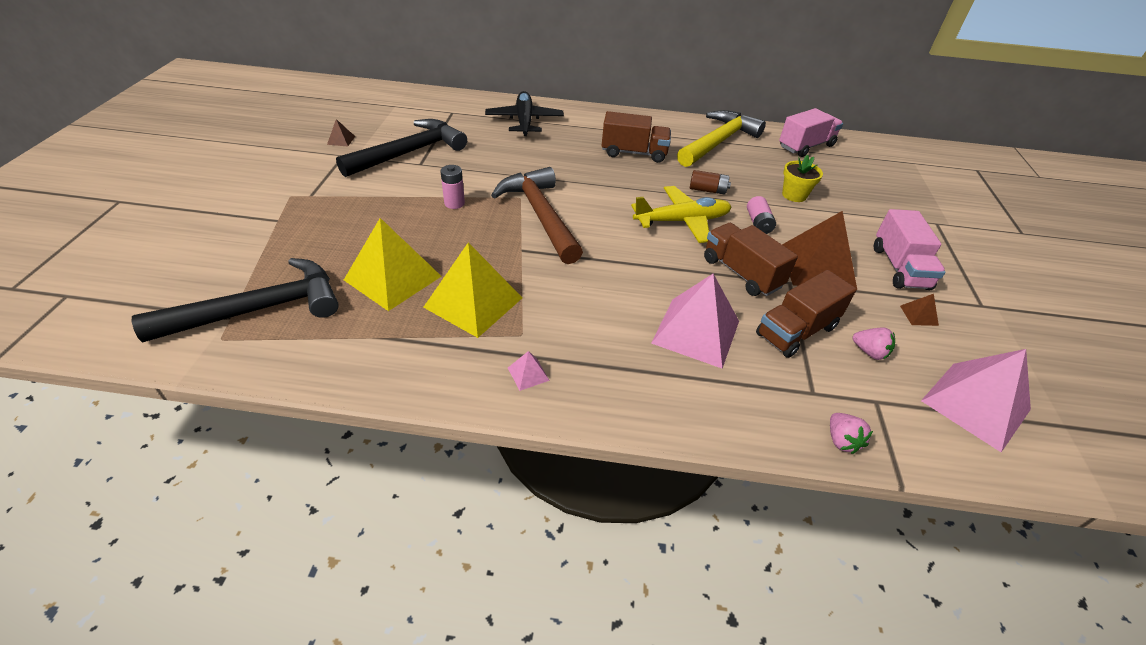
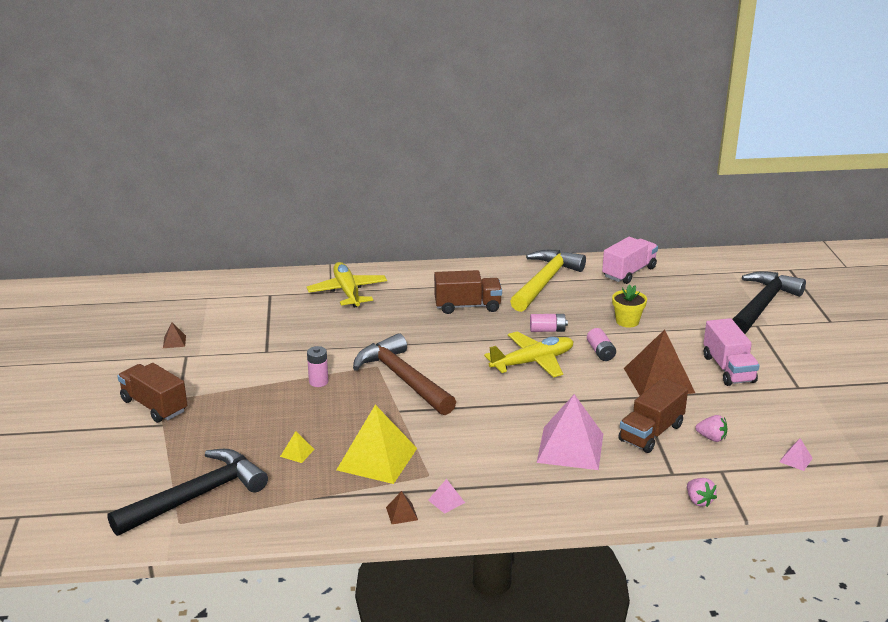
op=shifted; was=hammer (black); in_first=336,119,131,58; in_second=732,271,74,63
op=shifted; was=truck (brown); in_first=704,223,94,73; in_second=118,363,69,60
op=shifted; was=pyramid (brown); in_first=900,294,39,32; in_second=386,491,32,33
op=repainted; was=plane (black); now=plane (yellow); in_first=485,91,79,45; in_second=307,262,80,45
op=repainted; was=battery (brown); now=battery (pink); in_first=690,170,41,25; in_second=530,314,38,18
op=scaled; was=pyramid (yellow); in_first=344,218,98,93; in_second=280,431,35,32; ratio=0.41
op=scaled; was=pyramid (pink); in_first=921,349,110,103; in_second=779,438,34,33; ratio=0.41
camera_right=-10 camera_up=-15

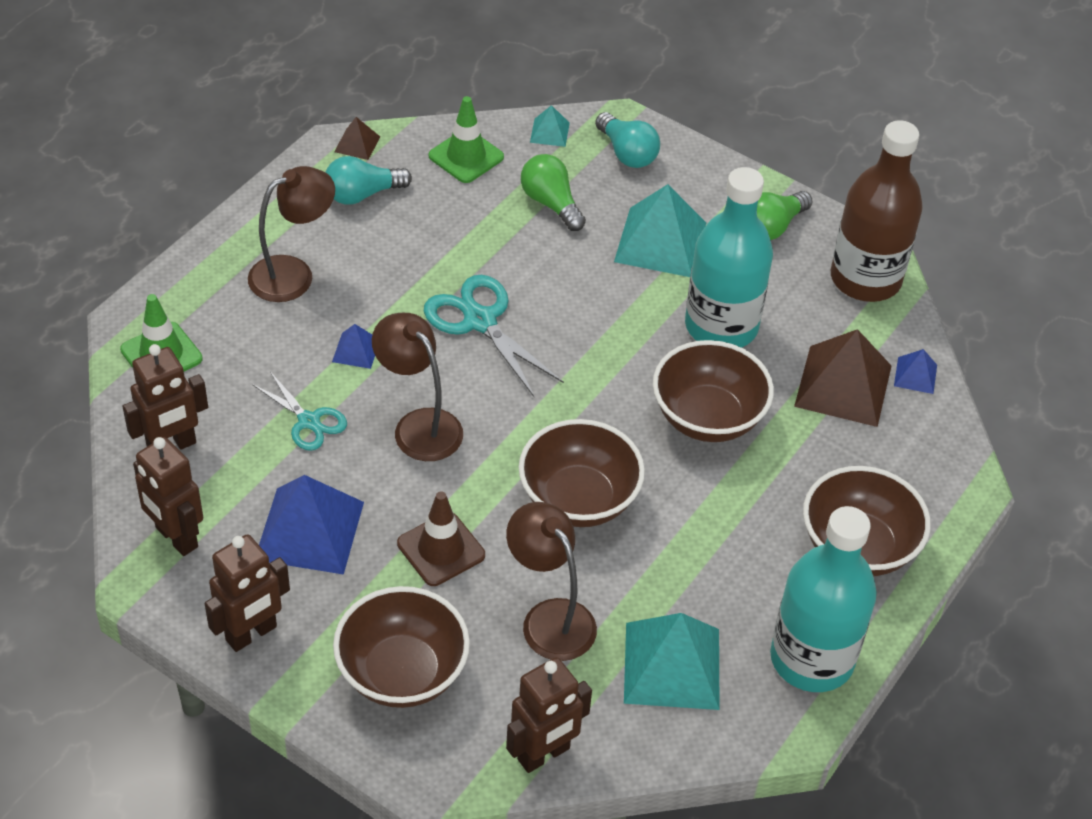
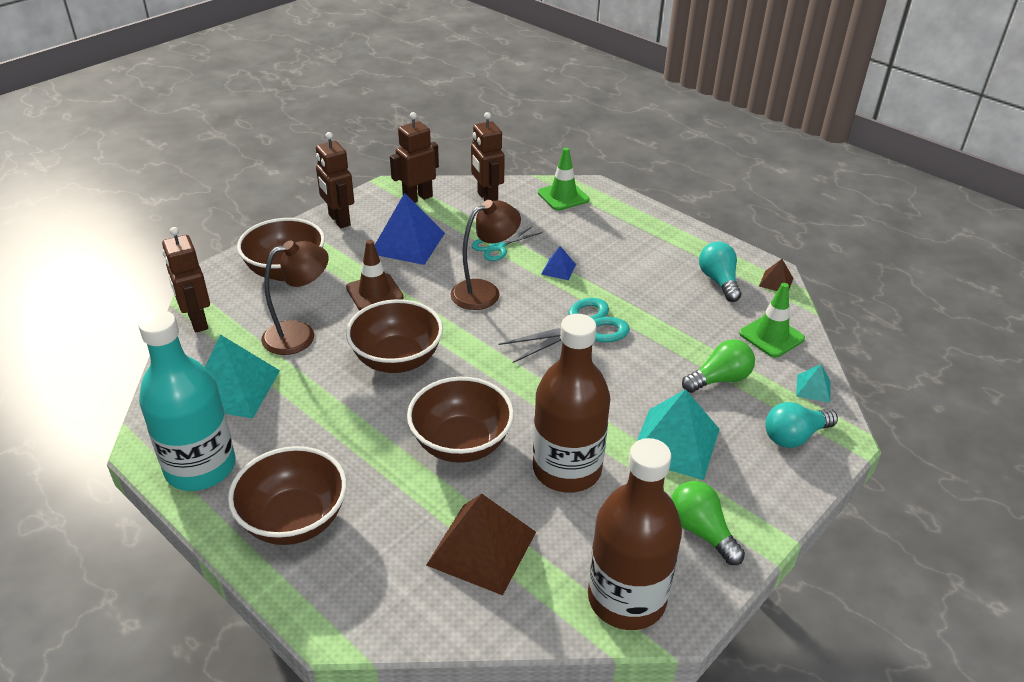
op=gone; was=lamp (brown); in_first=248,166,87,136
op=gone; was=pyramid (blue); in_first=894,349,43,45
op=repainted; was=bottle (turquoise); now=bottle (brown); in_first=685,167,88,181; in_second=533,314,77,179
camera_right=100 camera_up=-10

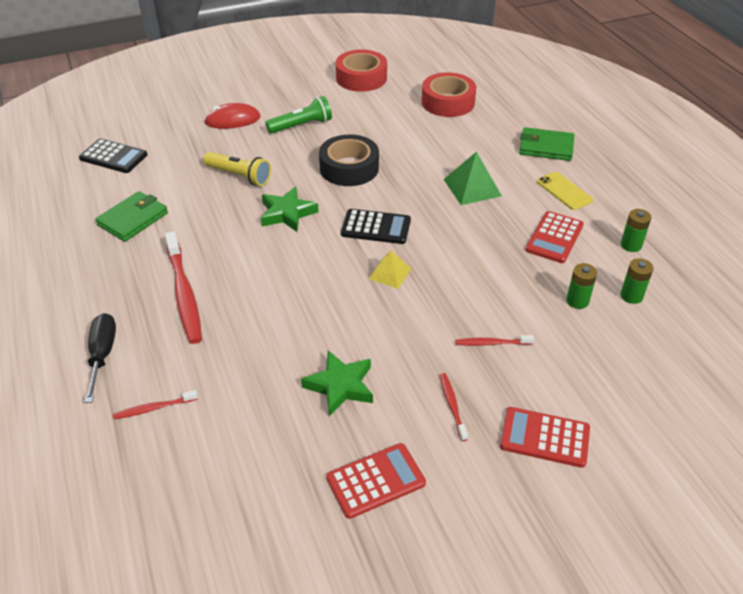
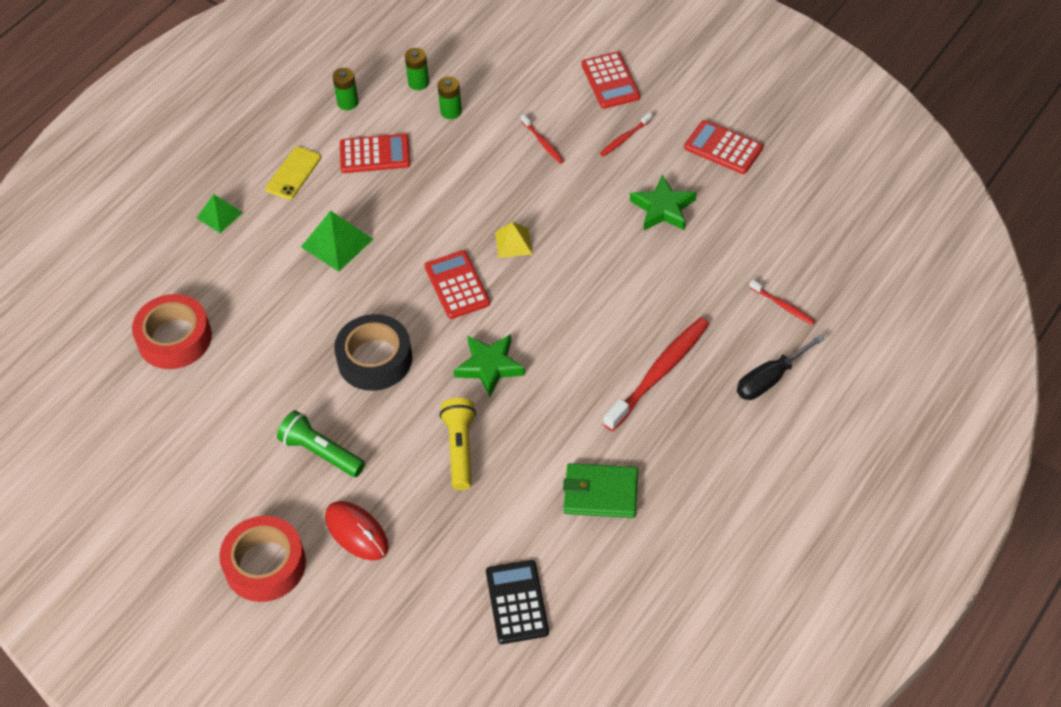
op=shifted; was=tape (red); in_first=336,50,51,42; in_second=219,516,87,86
op=swapped; was=wallet (green); now=pyramid (green); in_first=519,127,55,34; in_second=197,194,46,39
op=repainted; was=calculator (black); now=calculator (red); in_first=341,209,70,35; in_second=425,250,65,69
camera_right=-120 camera_up=10

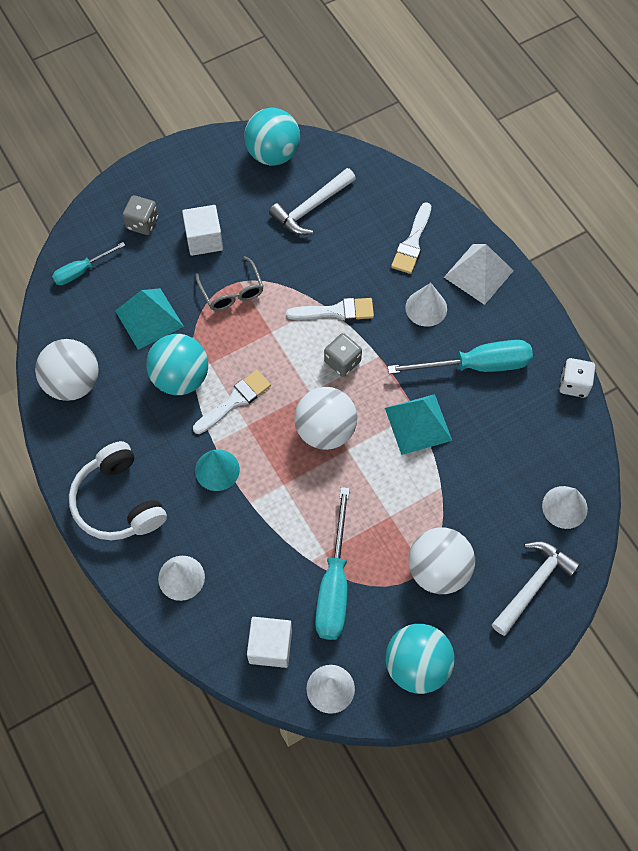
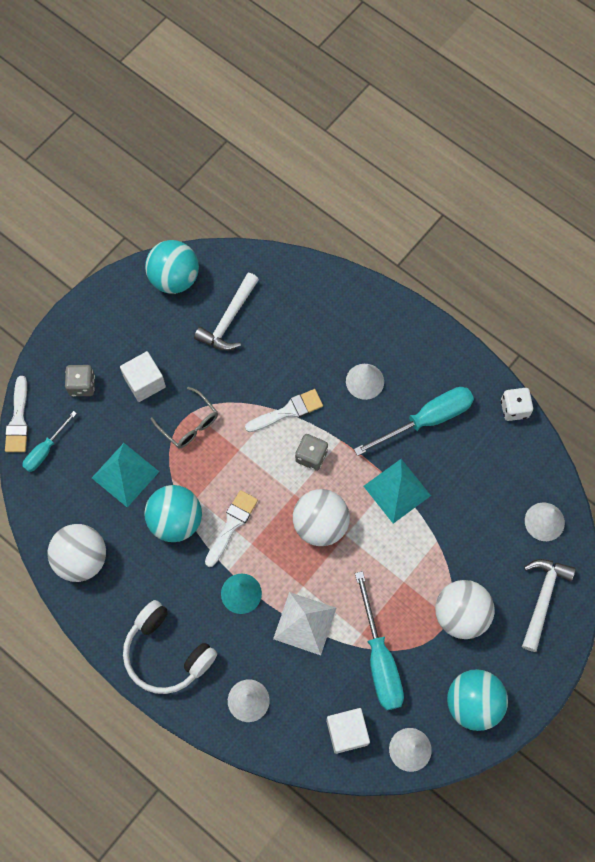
op=shifted; was=brush (white); in_first=391,202,40,72; in_second=5,376,24,76
op=shifted; was=pyramid (white); in_first=444,244,70,61; in_second=273,592,63,63
camera_right=-20 camera_up=5

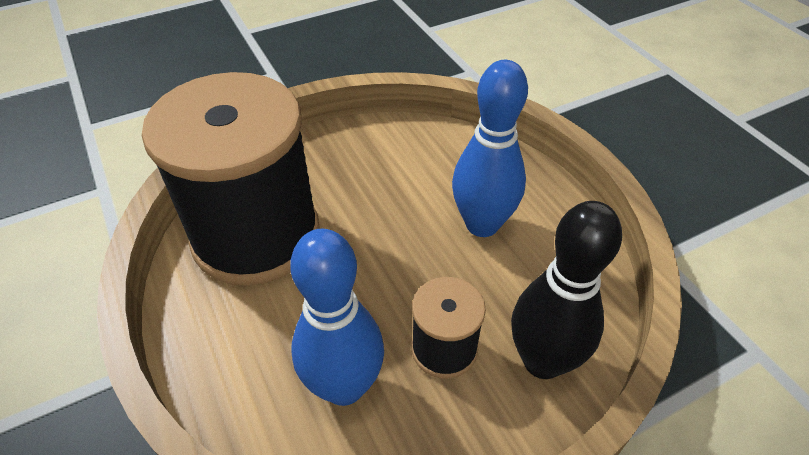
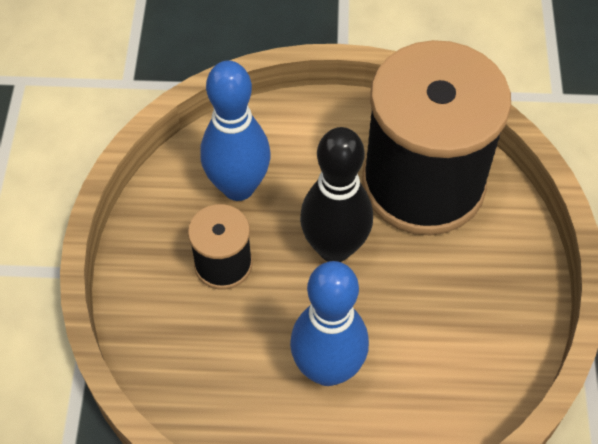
op=shifted; was=bowling pin (black); in_first=511,201,111,178; in_second=300,127,73,135
camera_right=120 camera_up=10

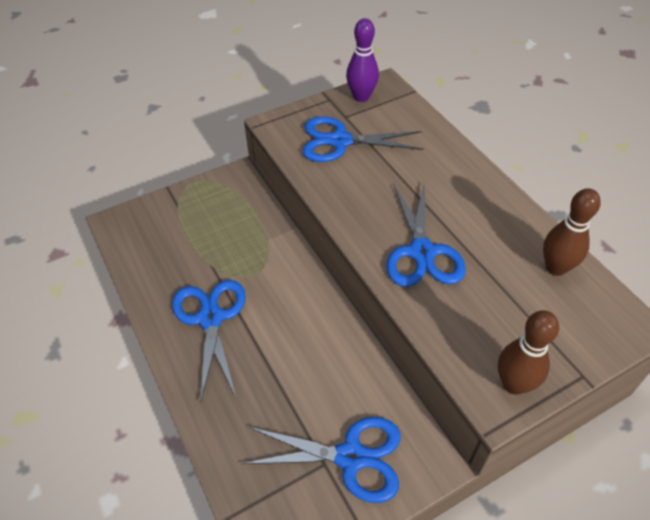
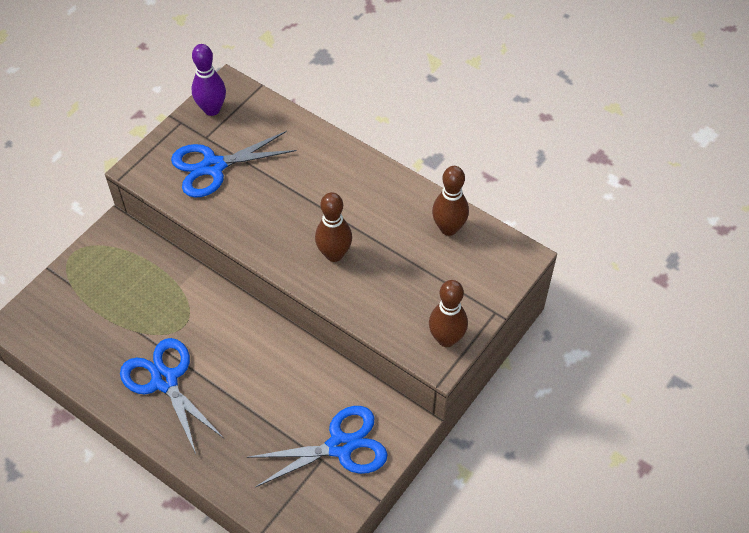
op=swapped; was=scissors (blue); now=bowling pin (brown); in_first=386,184,80,103; in_second=315,192,37,70
camera_right=-25 camera_up=5

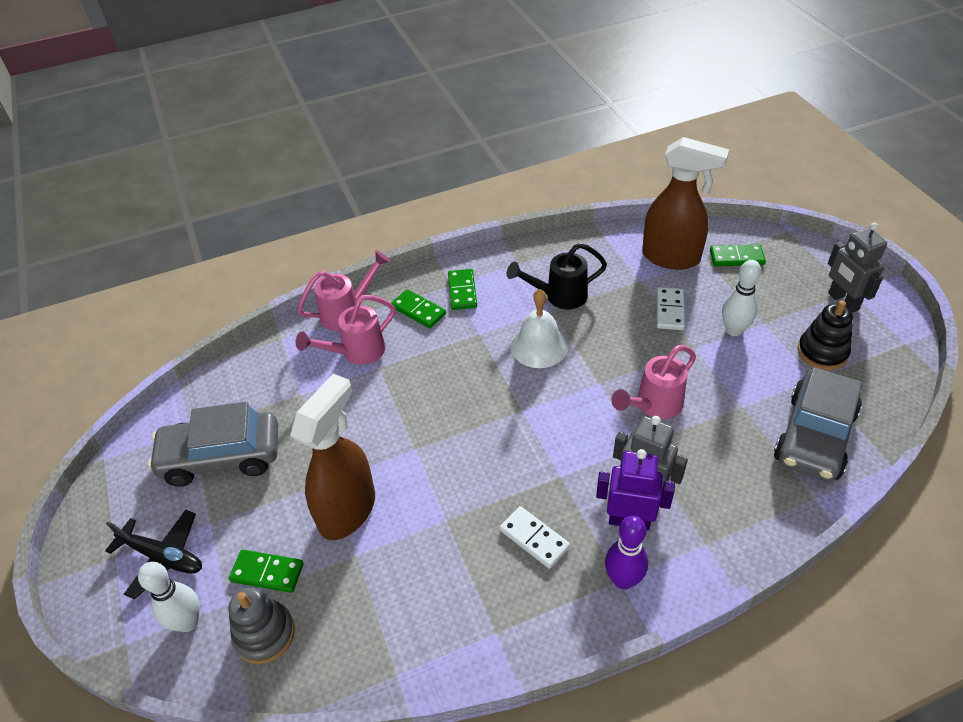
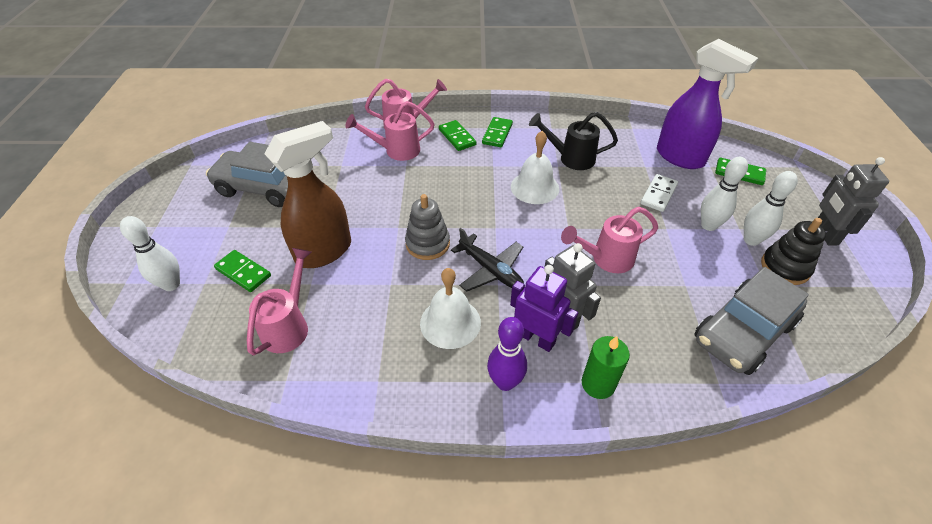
op=new; now=watering can (pink); in_second=247,248,65,108
op=new; now=candle (green); in_second=582,336,48,63
op=new; now=bowling pin (white); in_second=744,171,54,75
op=shifted; was=plane (black); in_first=105,510,97,89; in_second=451,228,73,64
op=shifted; was=stacking toy (grey); in_first=228,588,67,76; in_second=405,194,45,66
op=swapped; was=domino (white); now=bell (white); in_first=499,506,71,63; in_second=420,268,61,81
op=repainted; was=spray bottle (brown); now=spray bottle (purple); in_first=642,137,87,133; in_second=657,39,101,130
camera_right=20 camera_up=0

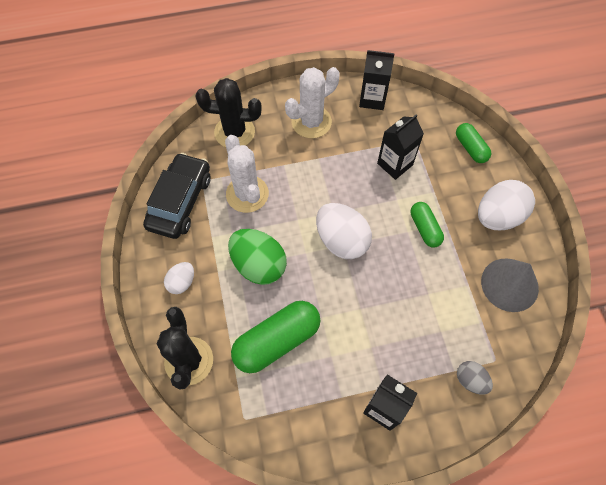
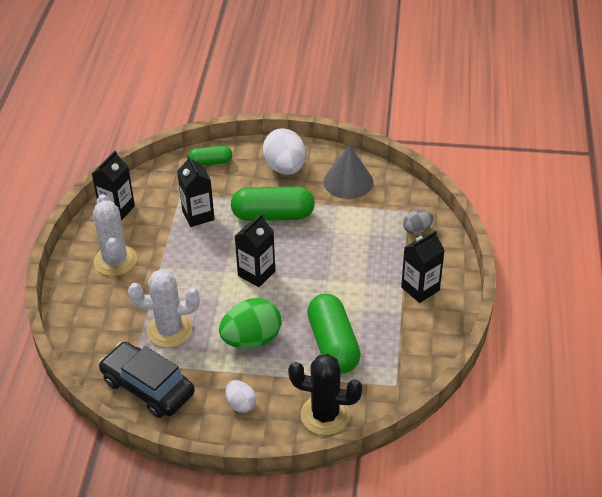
op=gone; was=cactus (black); in_first=195,78,67,69
op=swapped; was=egg (white); now=carton (black); in_first=316,203,56,56; in_second=235,214,40,73
op=scaled; was=capsule (green); in_first=411,202,33,46; in_second=231,186,84,35; ratio=1.77
camera_right=-70 camera_up=-20

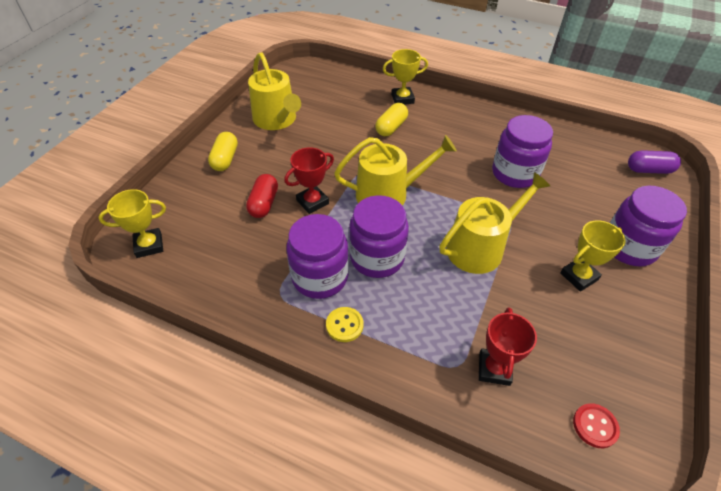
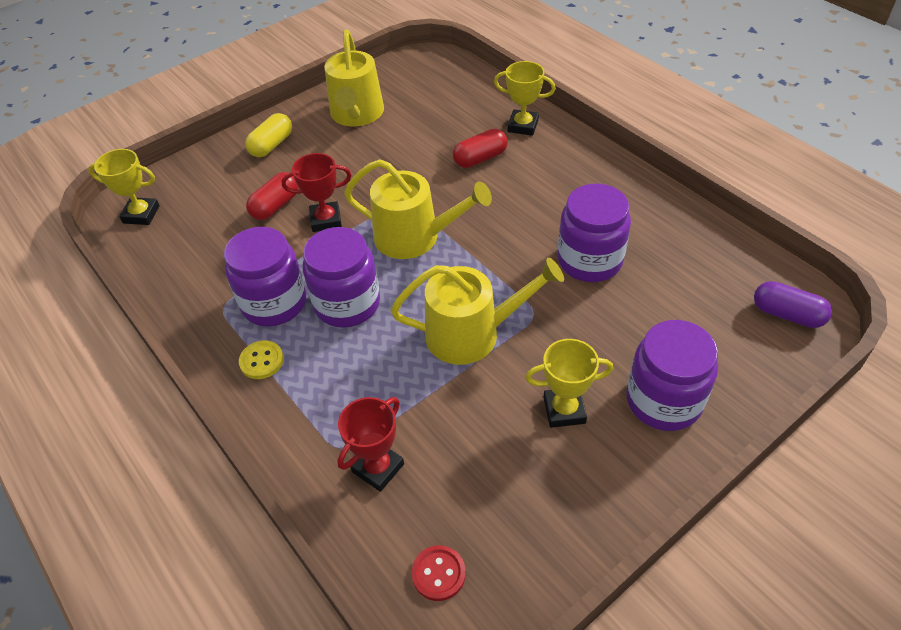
op=repainted; was=capsule (yellow); now=capsule (red); in_first=375,103,33,33; in_second=453,129,55,39
camera_right=30 camera_up=0

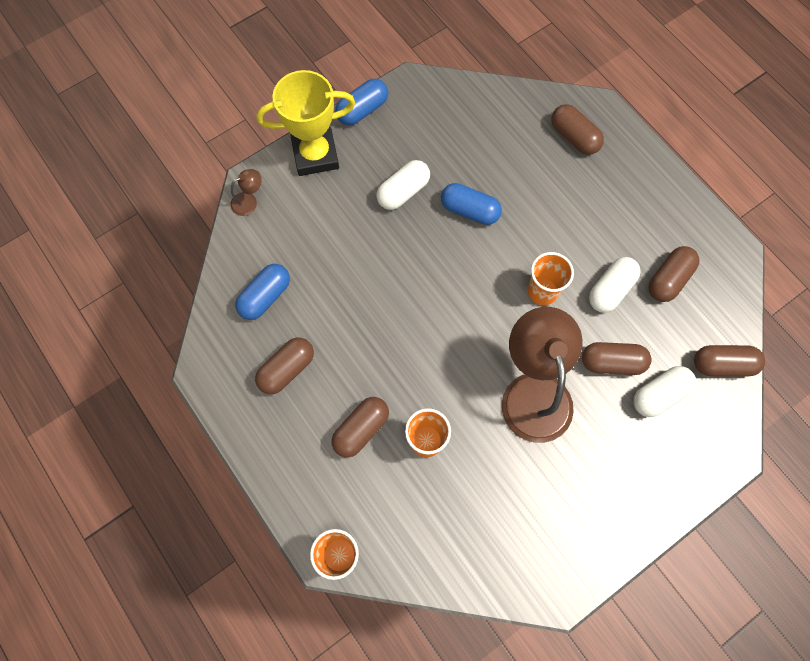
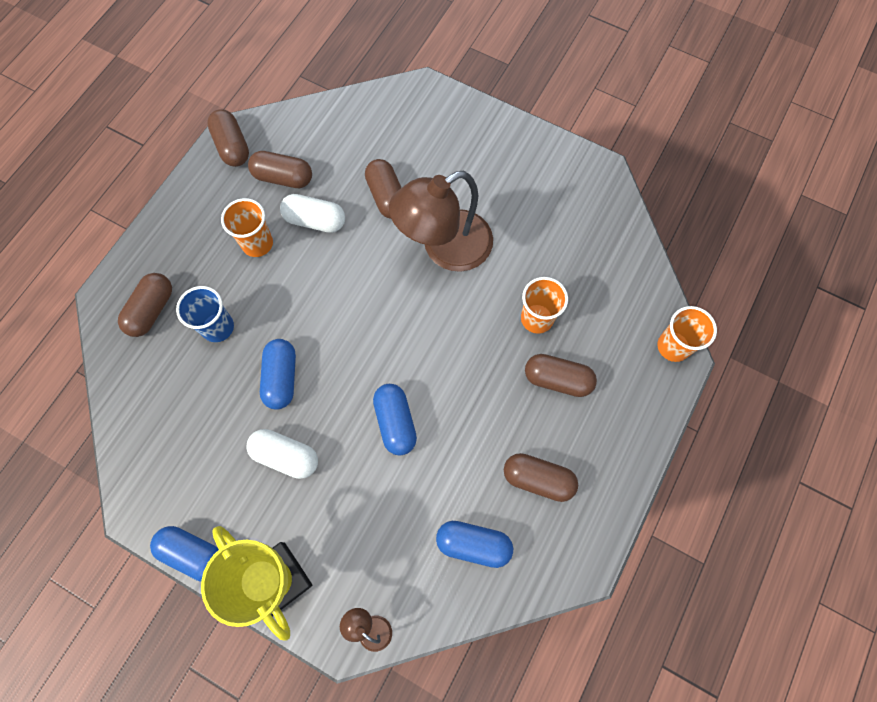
op=gone; was=capsule (white); in_first=633,366,63,51
op=new; now=cup (blue); in_second=176,286,58,56
op=new; now=capsule (blue); in_second=373,384,44,72
op=shifted; was=cup (orange); in_first=528,252,46,53; in_second=221,198,52,59
op=shifted; was=capsule (brown); in_first=694,345,71,32; in_second=207,109,42,58
camera_right=-115 camera_up=0

